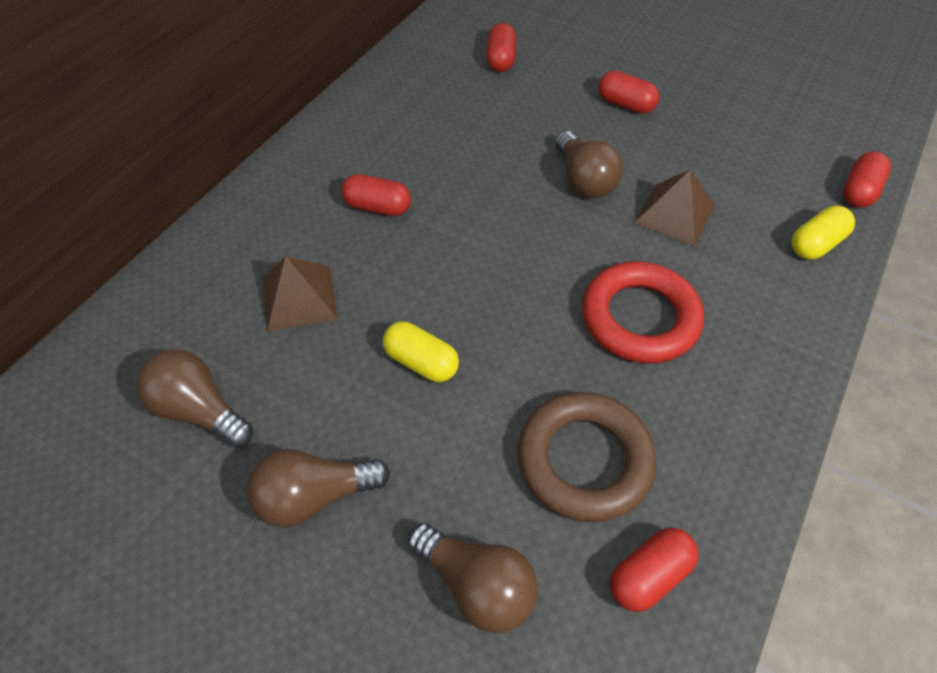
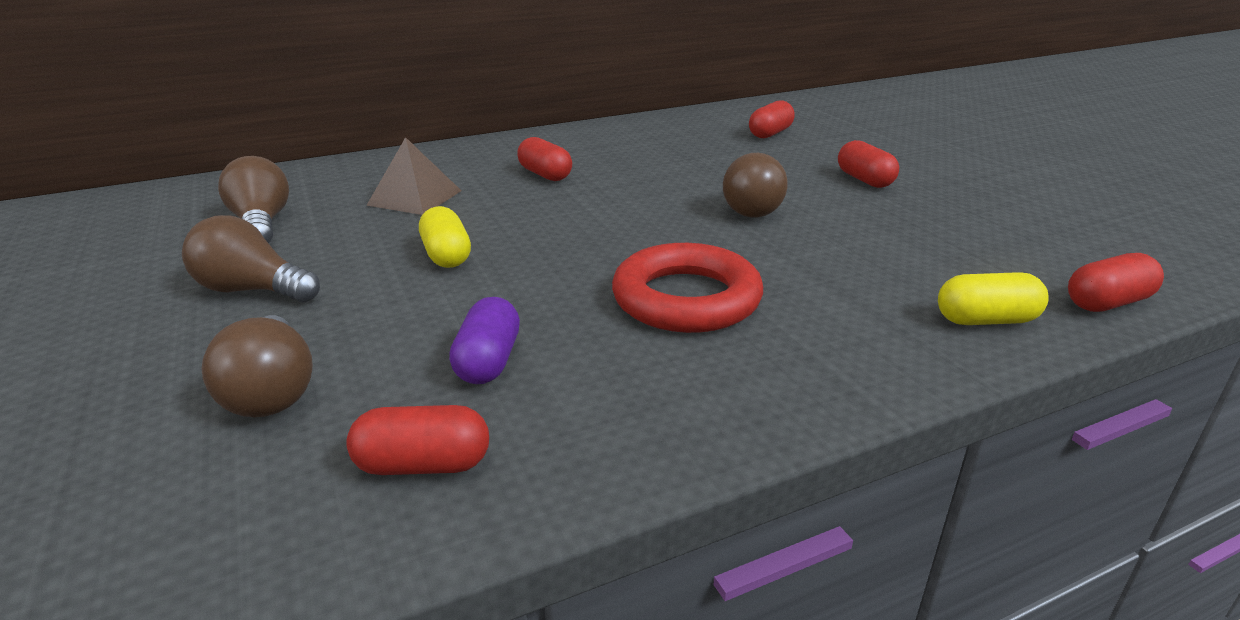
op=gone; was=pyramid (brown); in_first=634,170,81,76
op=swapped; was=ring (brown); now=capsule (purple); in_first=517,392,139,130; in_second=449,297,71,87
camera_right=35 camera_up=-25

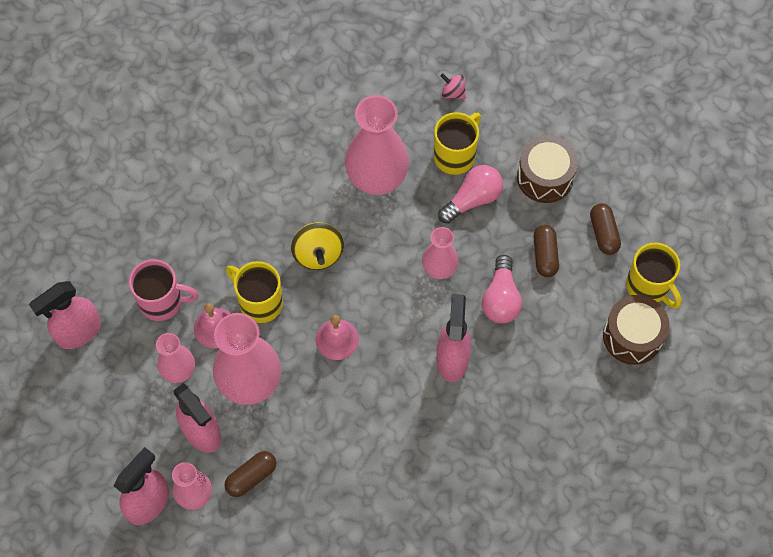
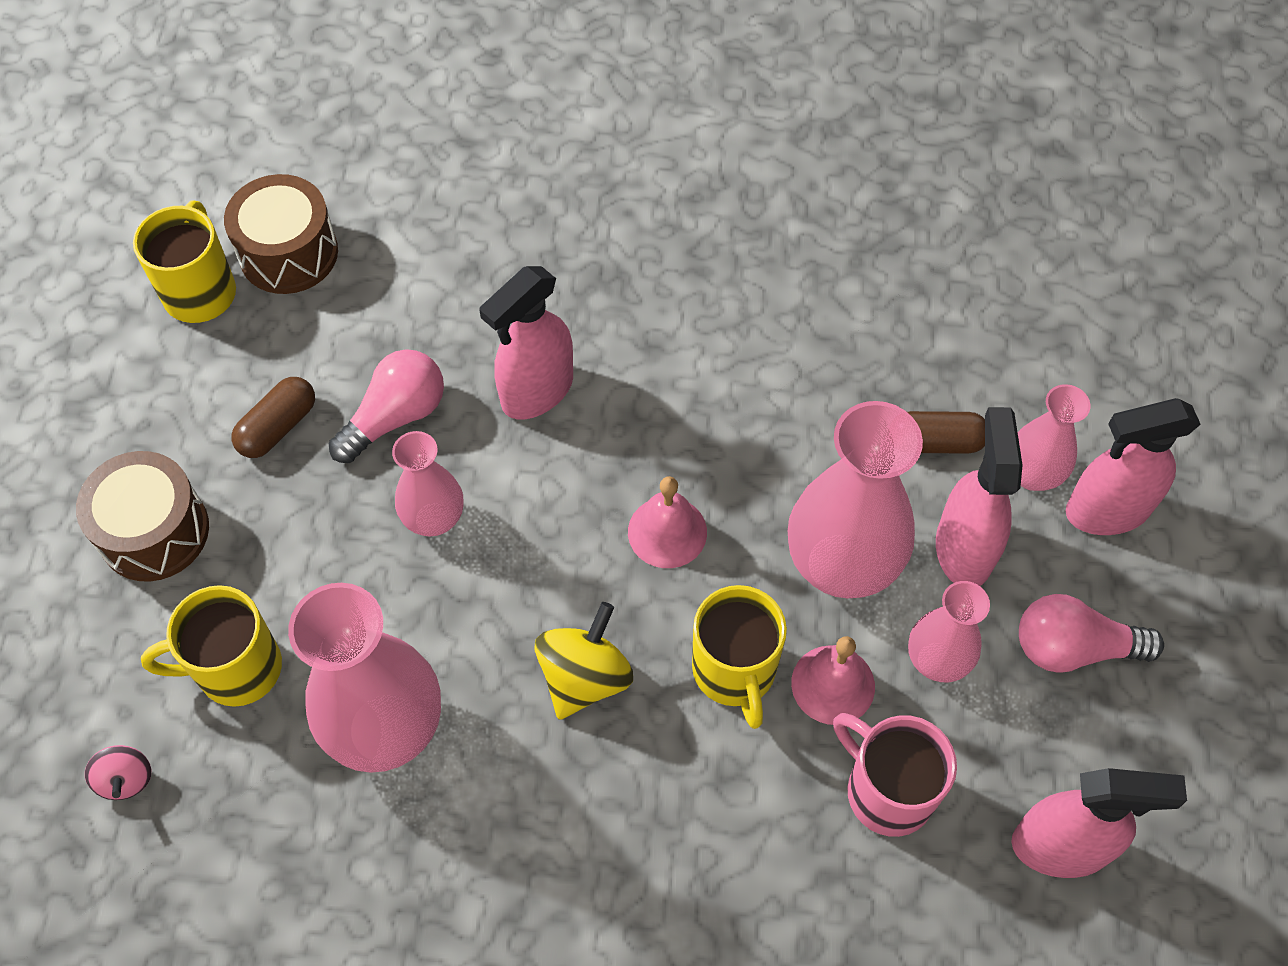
op=gone; was=capsule (brown); in_first=590,203,31,52
op=shifted; was=light bulb (pink); in_first=438,165,65,59; in_second=1019,594,145,79
camera_right=-140 camera_up=-5

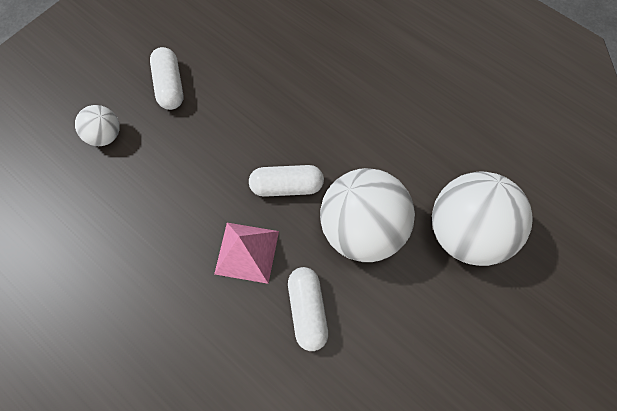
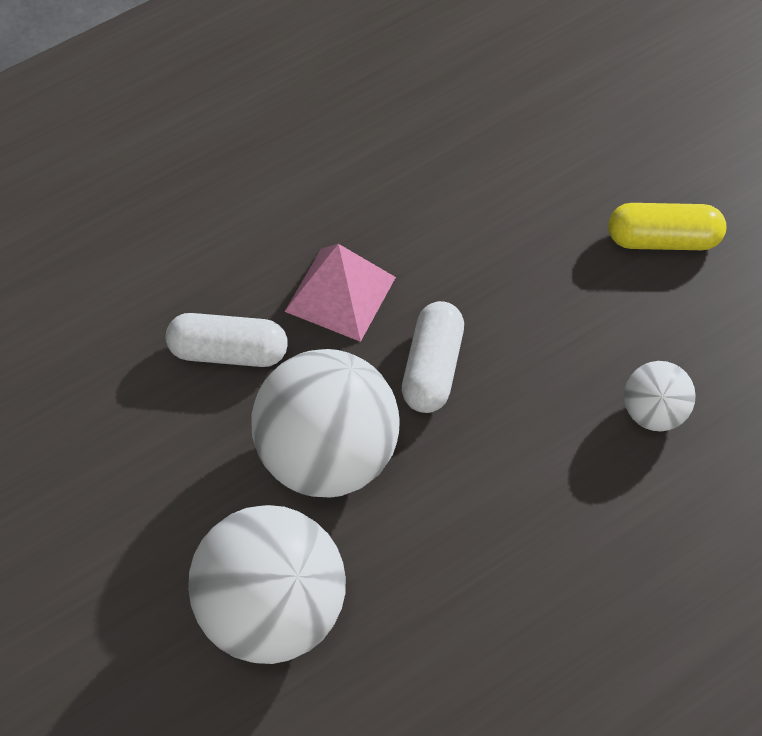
op=shifted; was=ball (white); in_first=75,105,45,41; in_second=624,361,72,70
op=repainted; was=capsule (white); now=capsule (yellow); in_first=150,47,33,63; in_second=608,203,118,47
camera_right=105 camera_up=-10

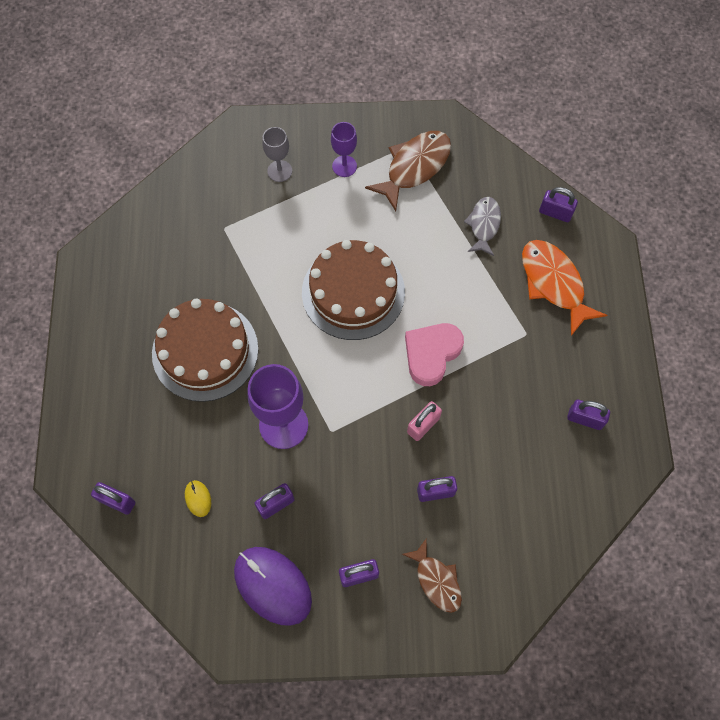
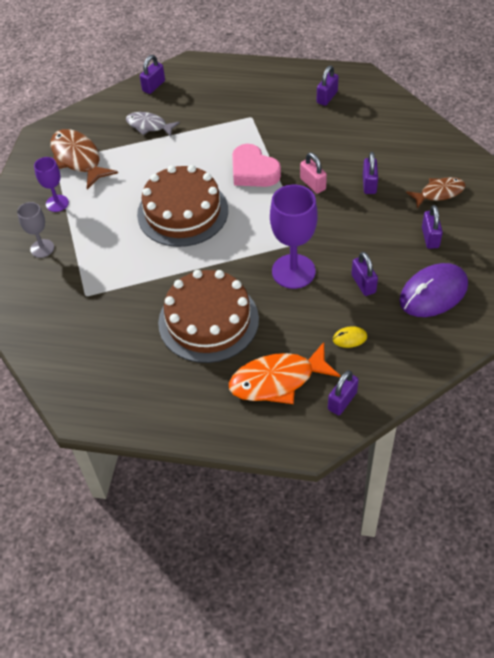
op=shifted; was=fish (orange); in_first=522,240,85,96; in_second=229,342,111,62
camera_right=-75 camera_up=-15

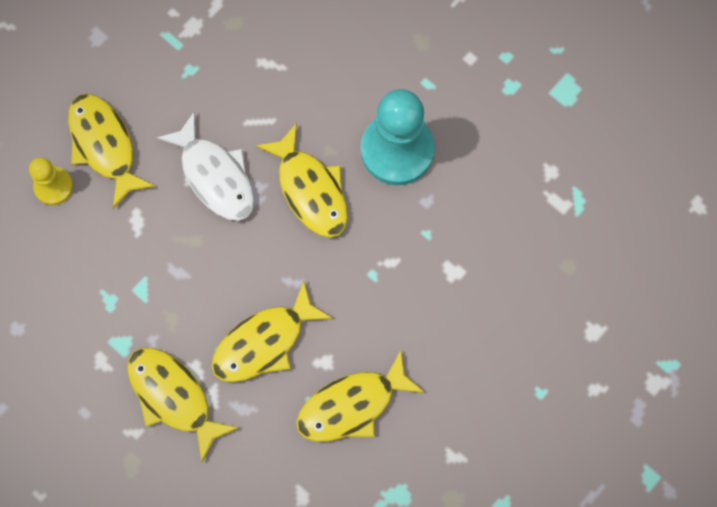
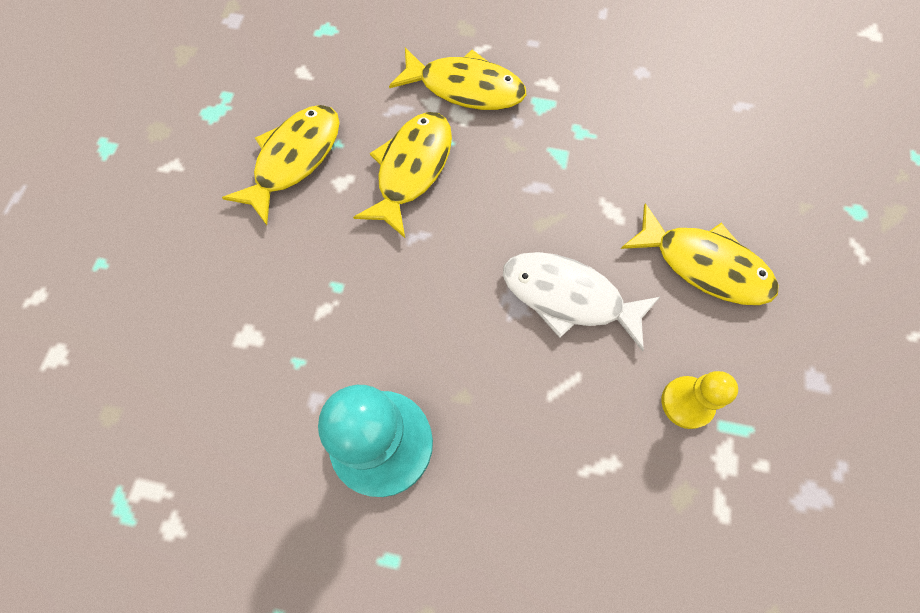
op=gone; was=fish (yellow); in_first=256,123,92,115
op=shifted; was=pawn (yellow); in_first=29,158,44,47; in_second=662,371,76,58
camera_right=150 camera_up=-5

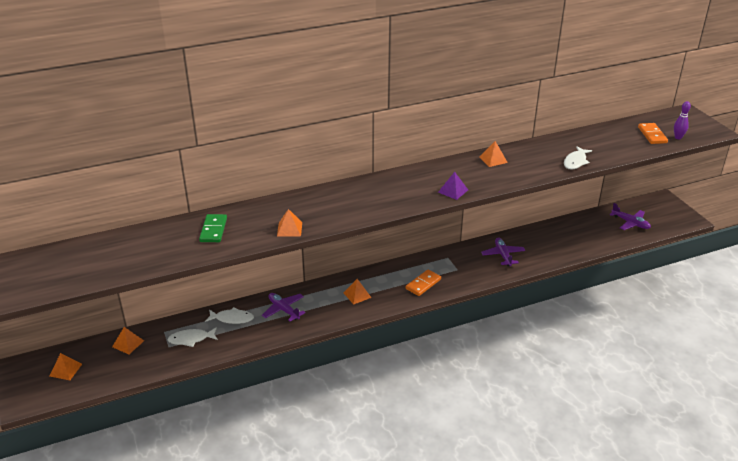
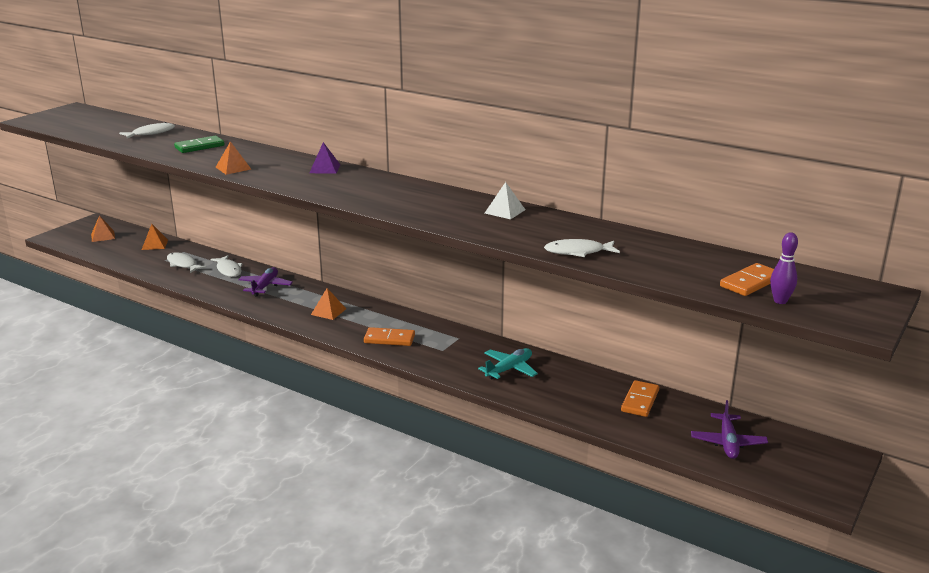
op=new; now=fish (white); in_second=119,122,56,17
op=new; now=domino (orange); in_second=621,380,38,37
op=shifted; was=pyramid (purple); in_first=438,172,30,28; in_second=310,142,30,32
op=repainted; was=pyramid (orange); now=pyramid (white); in_first=479,141,29,26; in_second=485,182,40,37
op=repainted; was=plane (purple); now=plane (turquoise); in_first=481,237,44,30; in_second=478,348,60,31
camera_right=55 camera_up=-10

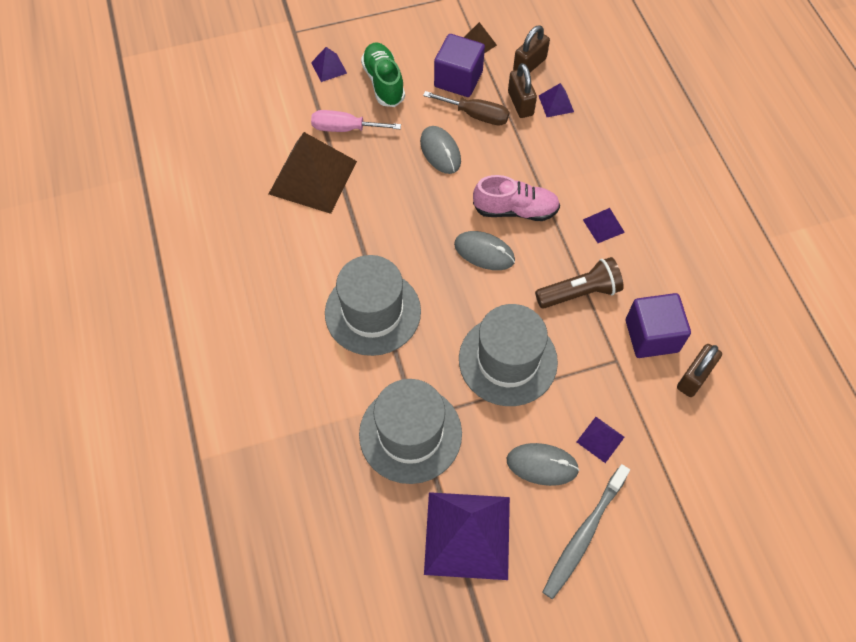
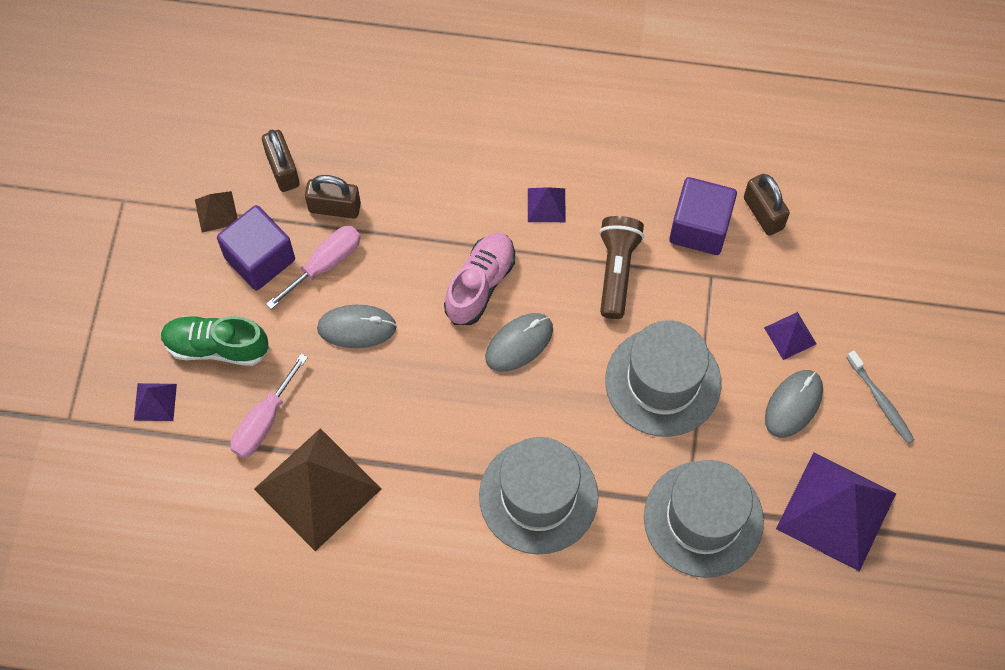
op=gone; was=pyramid (purple); in_first=539,83,35,34
op=repainted; was=screwdriver (brown); now=screwdriver (pink); in_first=423,91,86,34; in_second=266,226,95,83
op=scaled; was=toothbrush (grey); in_first=543,464,87,135; in_second=846,351,68,93; ratio=0.66
camera_right=-65 camera_up=5

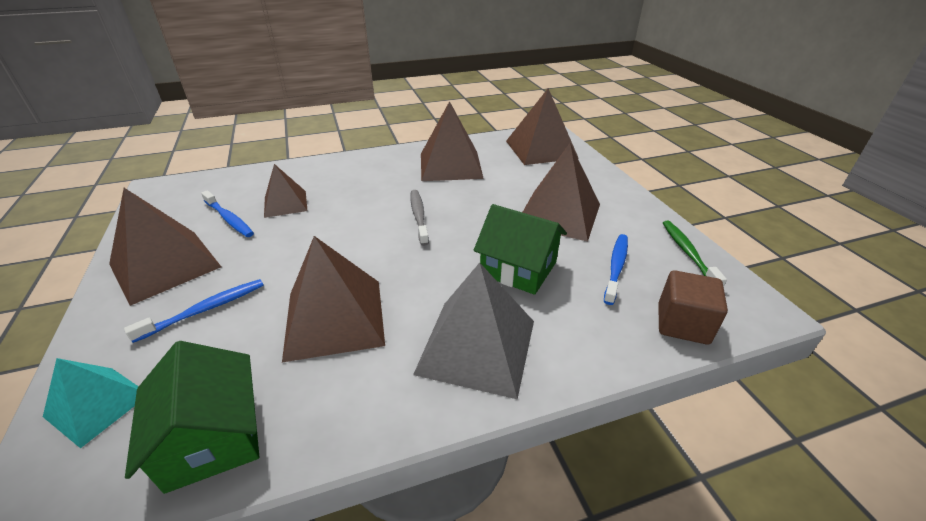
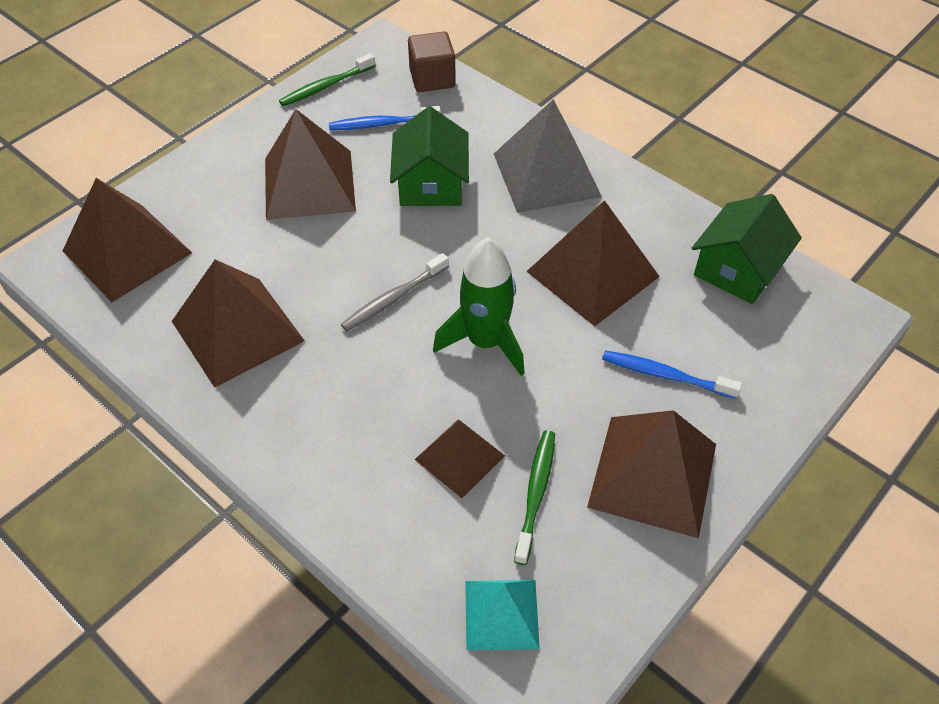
op=new; now=rocket (green); in_second=433,238,92,138
op=shifted; was=pyramid (turquoise); in_first=43,358,96,90; in_second=465,580,75,70
op=repainted; was=toothbrush (blue); now=toothbrush (green); in_first=201,190,53,47; in_second=514,430,41,135
camera_right=-120 camera_up=15

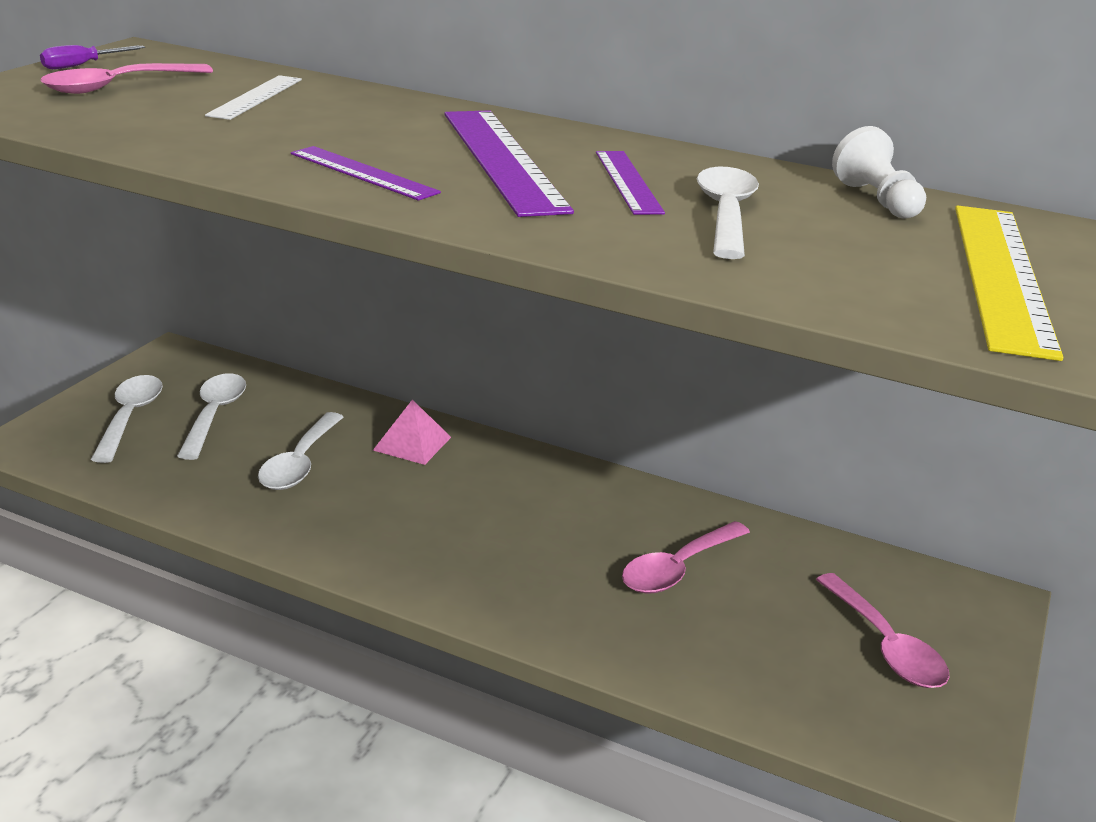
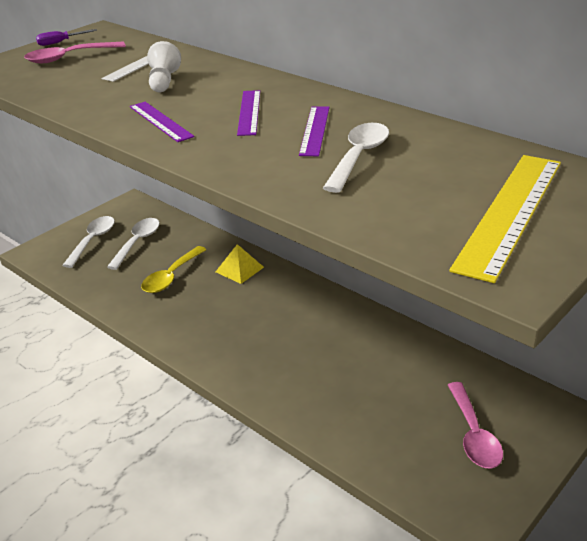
op=gone; was=spoon (pink); in_first=622,521,128,73
op=shifted; was=pawn (white); in_first=832,126,94,93; in_second=147,41,34,51
op=repainted; was=spoon (white); now=spoon (yellow); in_first=258,412,85,78; in_second=141,246,65,47
op=repainted; was=pyramid (pink); now=pyramid (yellow); in_first=373,400,78,65; in_second=216,244,48,40
op=scaled; was=ruler (purple); in_first=444,110,130,107; in_second=237,90,23,46; ratio=0.56
camera_right=20 camera_up=5

